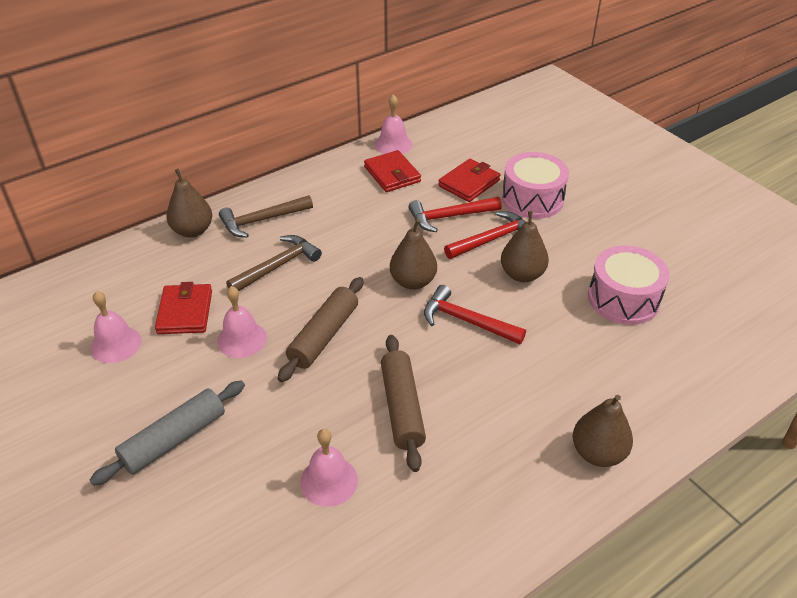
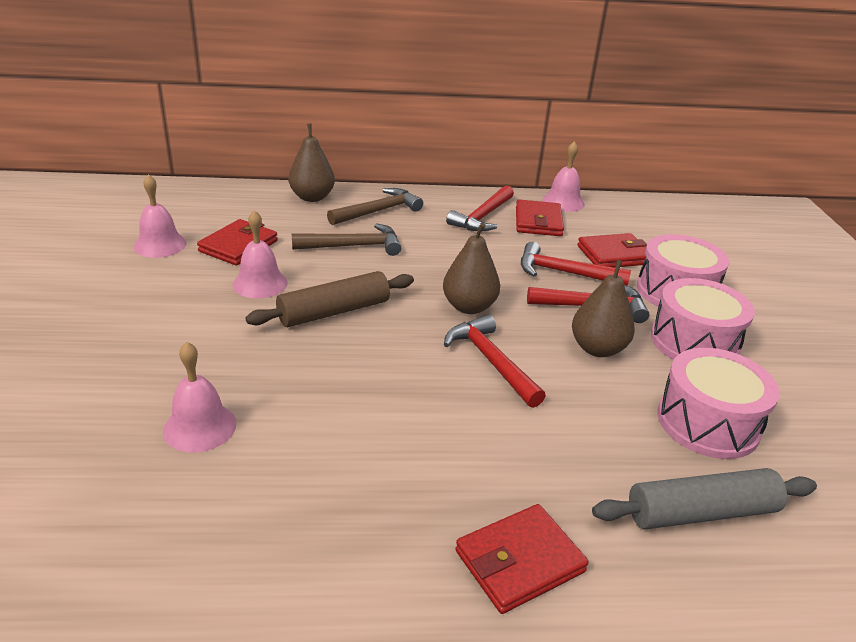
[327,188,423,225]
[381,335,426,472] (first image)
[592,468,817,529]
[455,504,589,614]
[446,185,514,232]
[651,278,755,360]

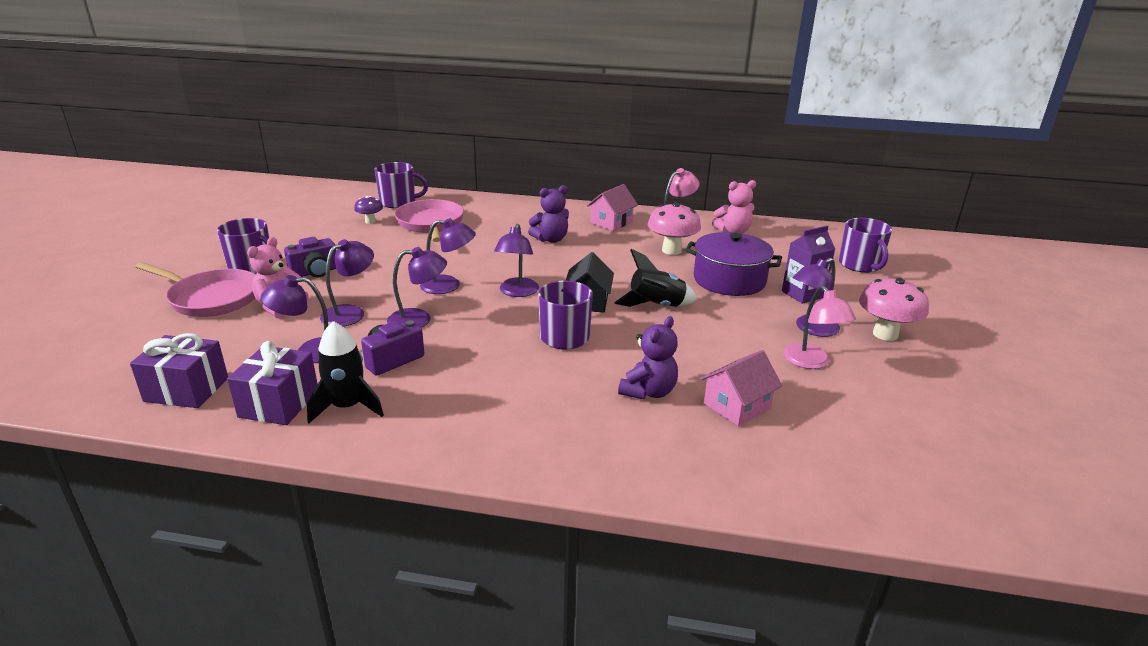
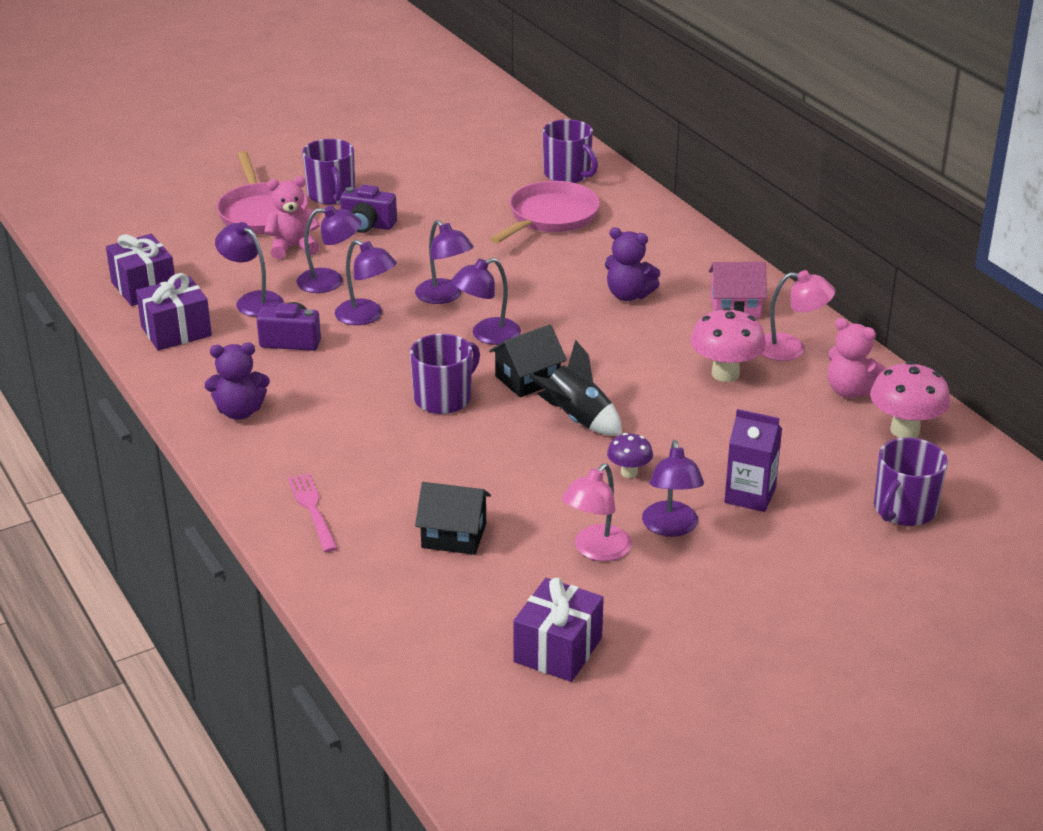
[607,433,653,478]
[685,232,782,296] (first image)
[642,440,704,537]
[870,361,950,438]
[205,343,270,420]
[307,321,384,423] (first image)
[415,482,491,555]
[288,473,338,552]
[513,577,604,682]

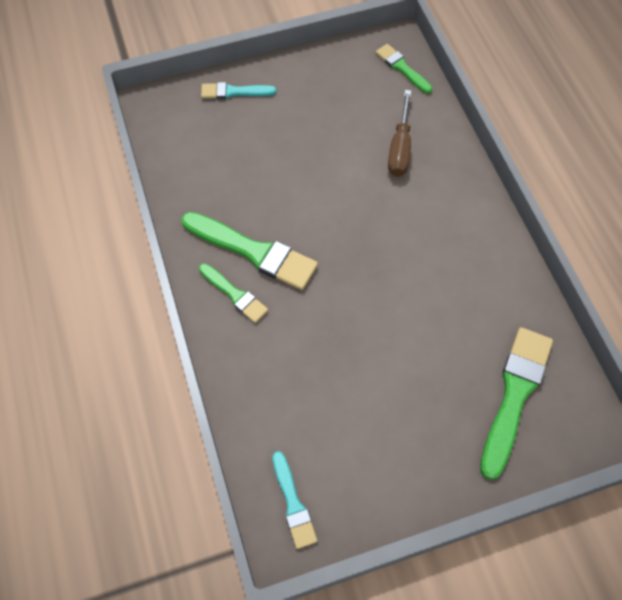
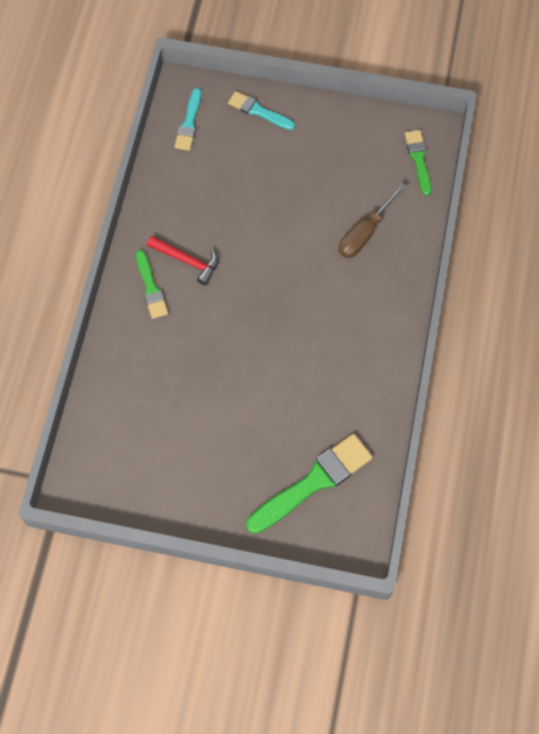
[147,236,218,286]
[174,88,201,151]

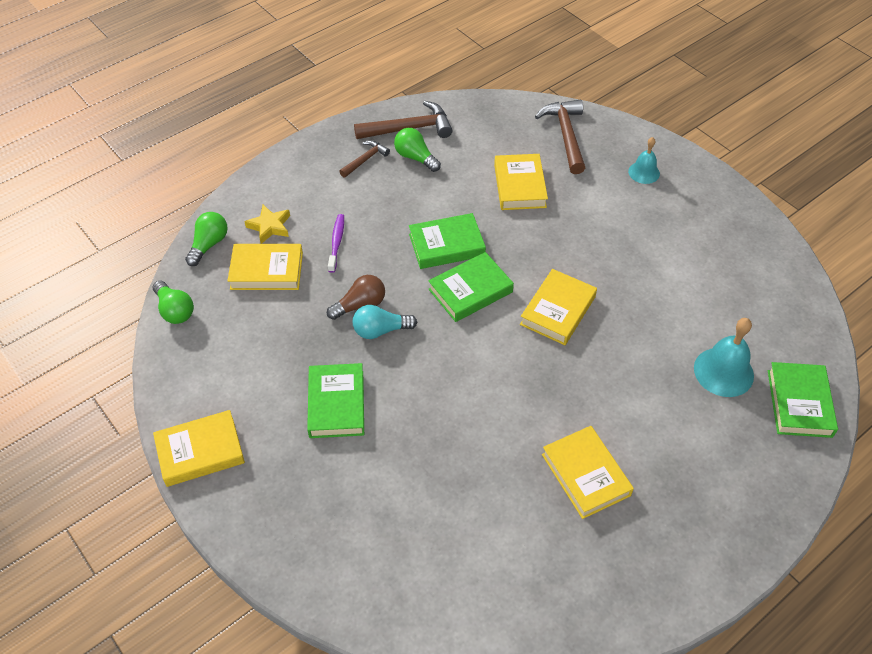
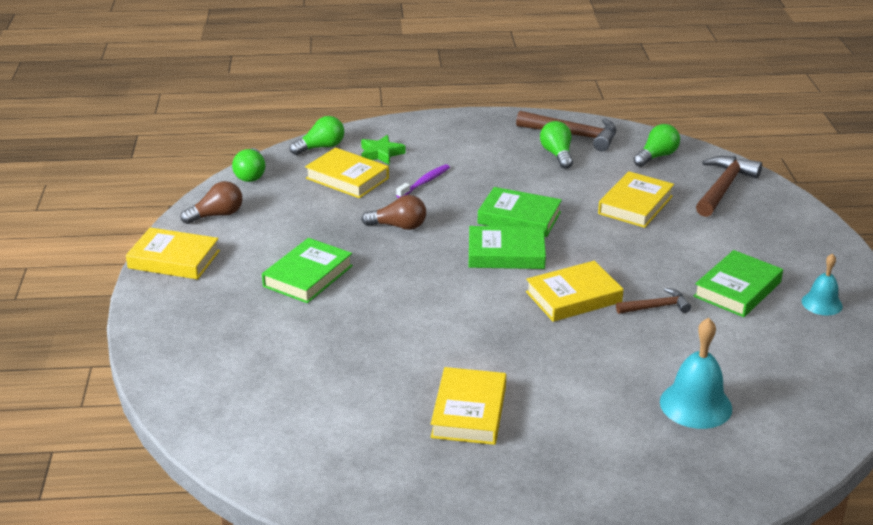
[802,253,843,316]
[616,288,691,314]
[361,135,406,165]
[353,305,417,339] (first image)
[694,250,783,317]
[633,124,680,167]
[180,181,242,224]

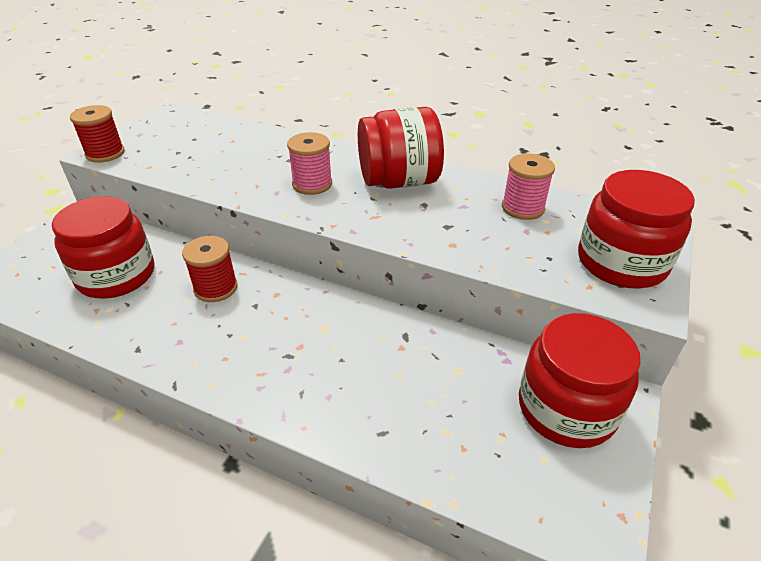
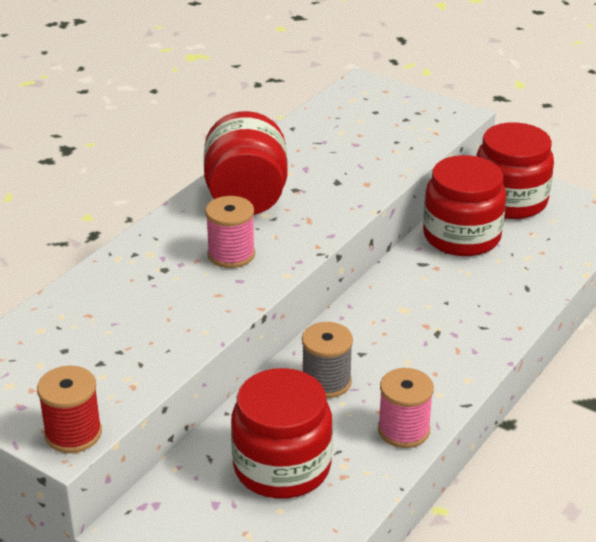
[378,368,434,448]
[423,155,506,256]
[302,322,353,398]

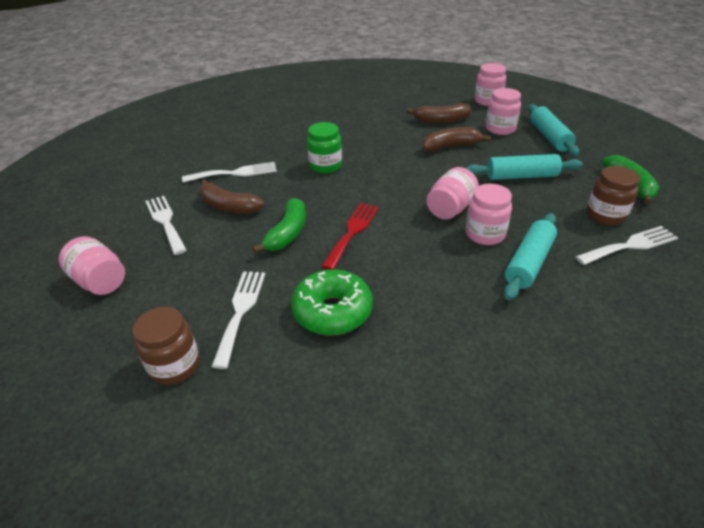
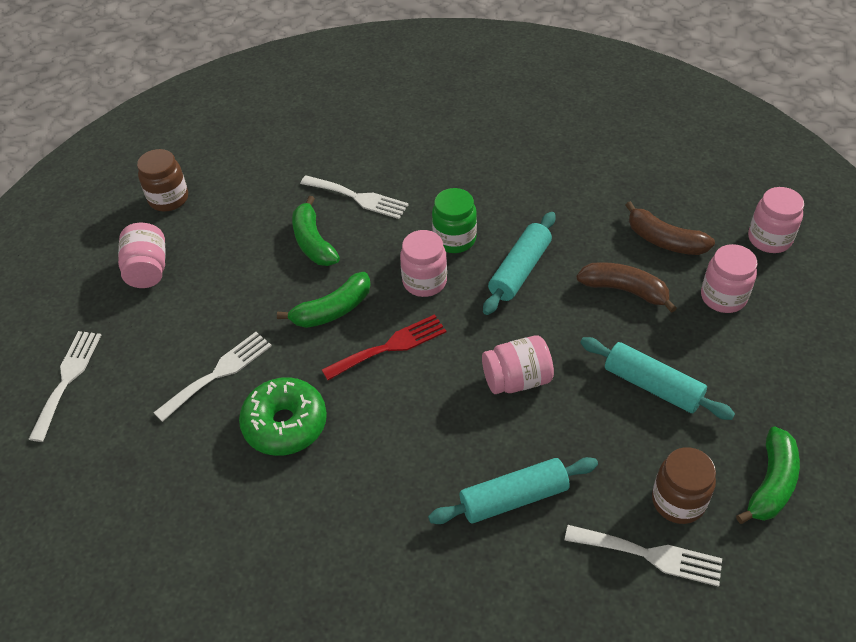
[483,212,556,315]
[292,196,340,266]
[400,230,447,297]
[29,331,101,442]
[137,149,188,211]

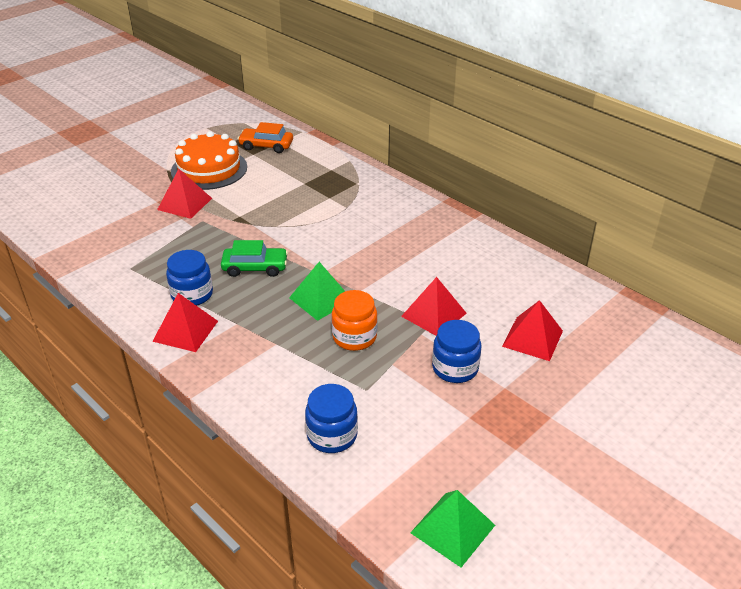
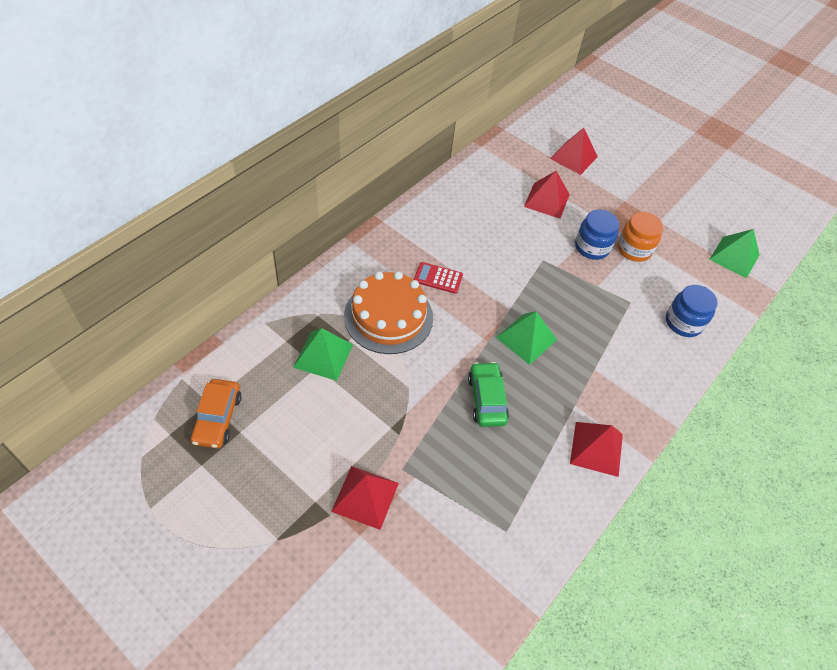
[344,271,433,354]
[166,250,213,306] (first image)
[550,128,598,175]
[617,212,663,262]
[414,262,463,294]
[293,328,353,381]

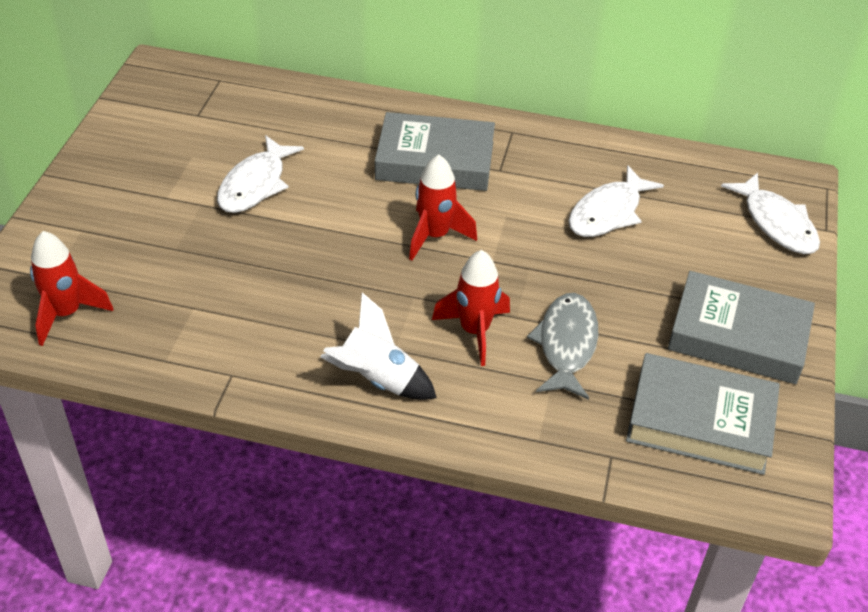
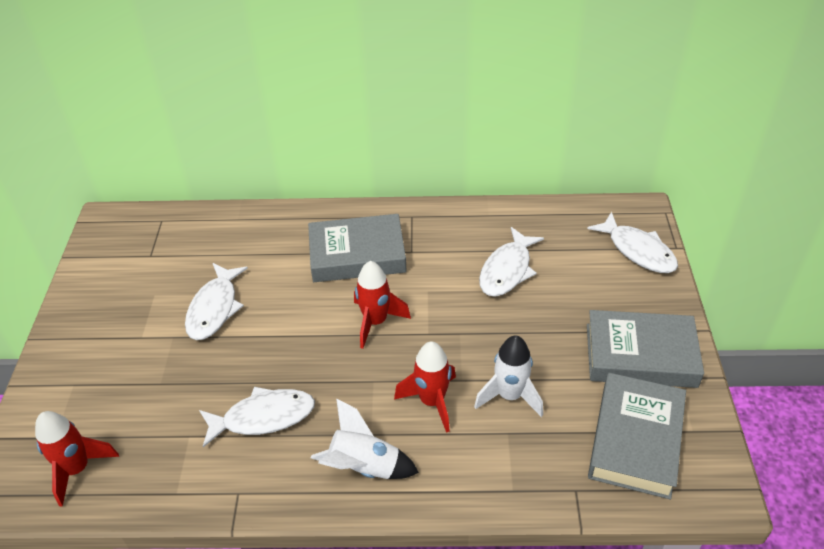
[474,335,543,417]
[588,373,686,499]
[199,387,315,447]

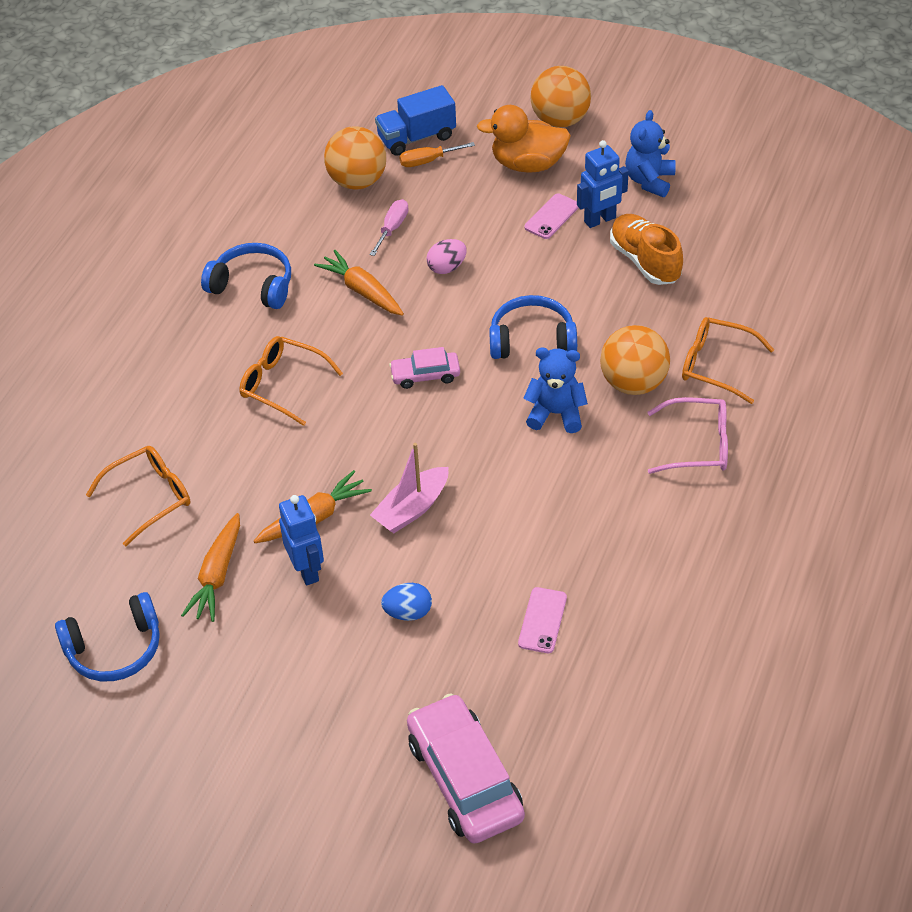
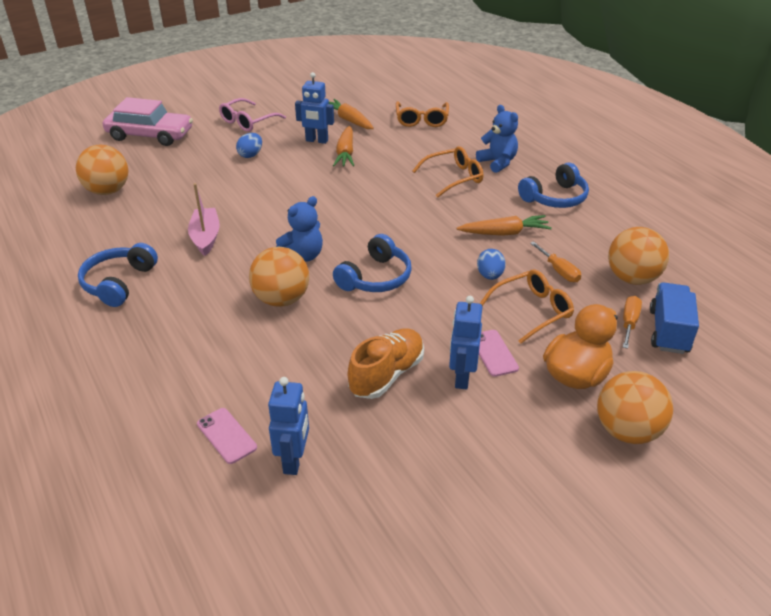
[476,105,518,173]
[530,241,581,282]
[348,328,424,399]
[477,249,506,280]
[480,269,574,344]
[389,347,460,389] (first image)
[219,98,286,132]
[188,183,220,256]
[197,408,257,464]
[78,243,158,307]
[76,145,129,195]
[268,377,309,475]

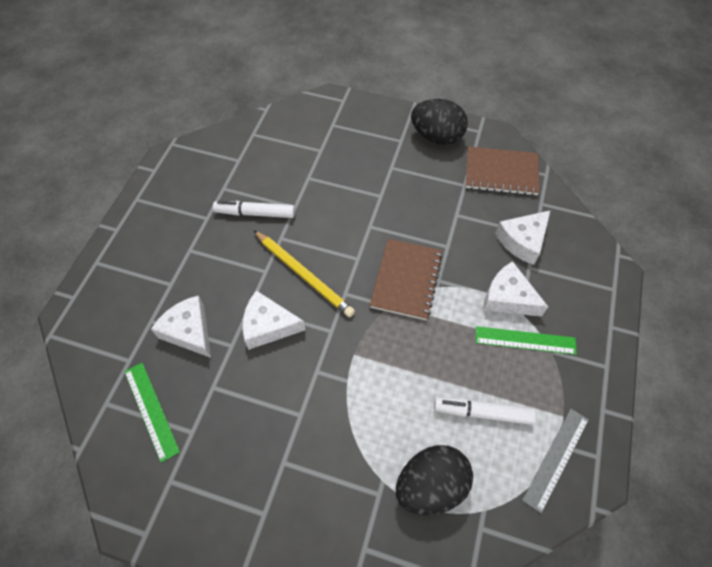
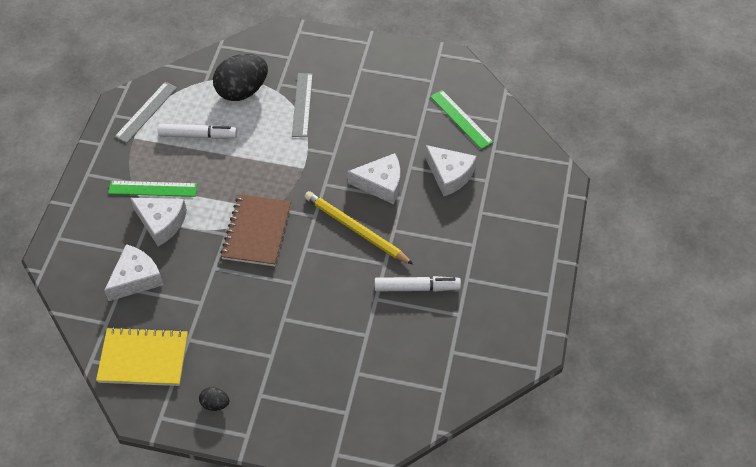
[199,387,229,411]
[96,327,188,386]
[292,73,313,137]

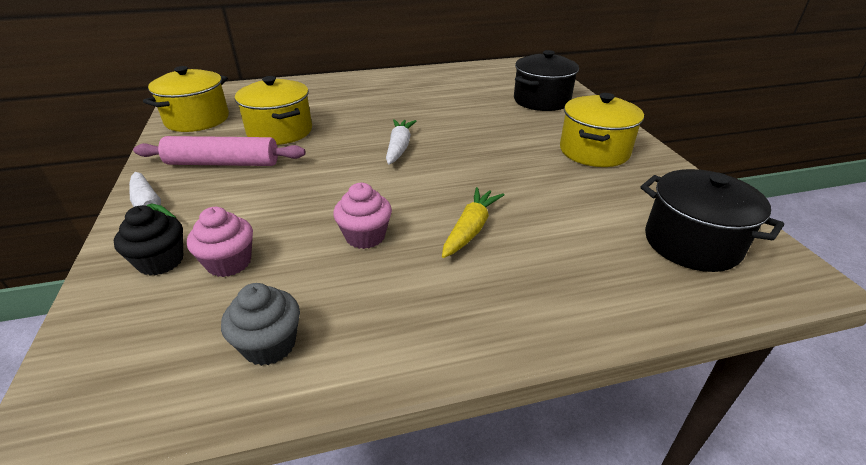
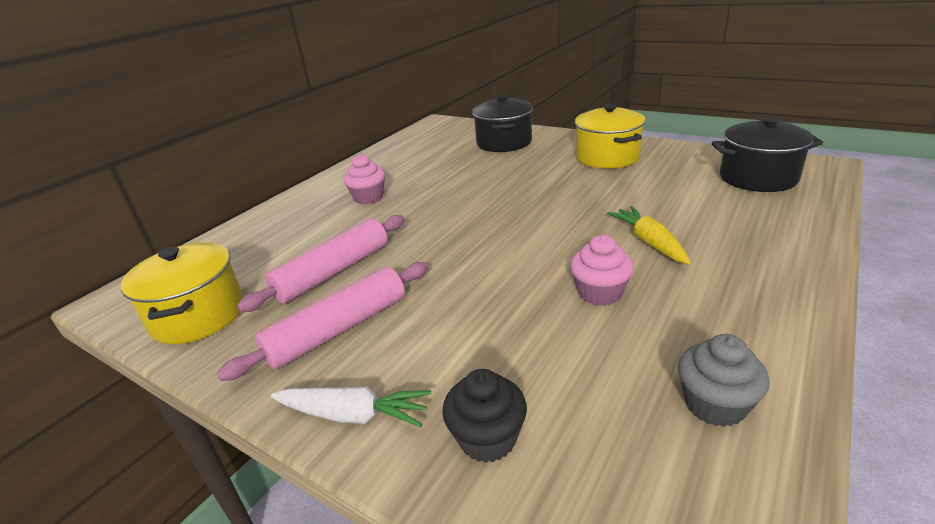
[237,215,405,312]
[386,119,416,165] (first image)
[343,155,385,204]

